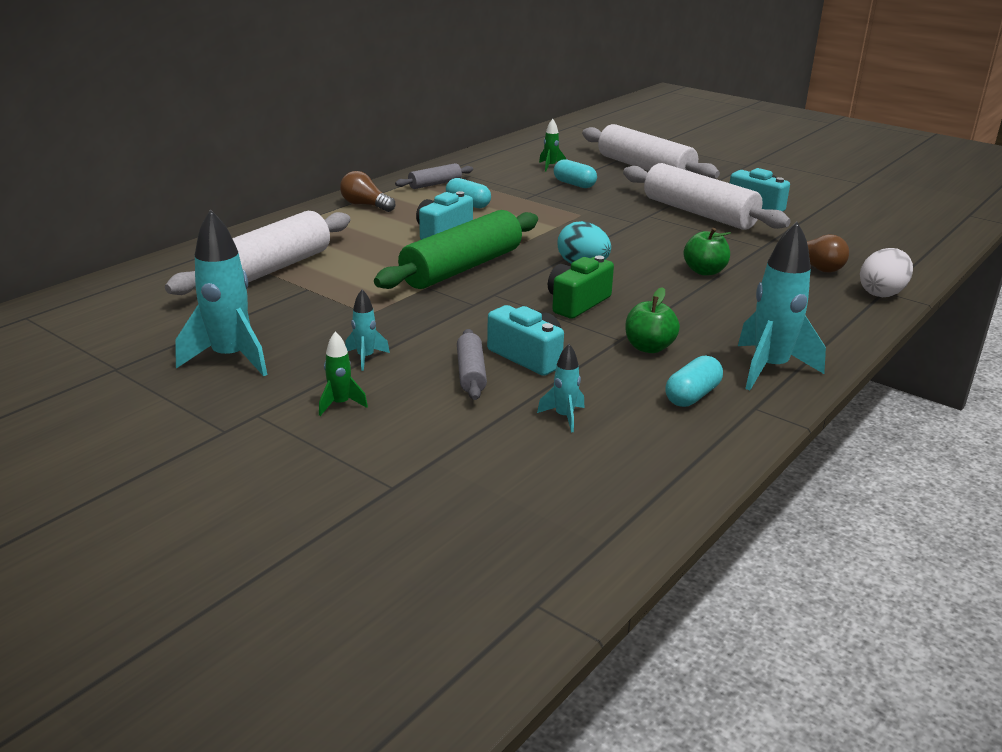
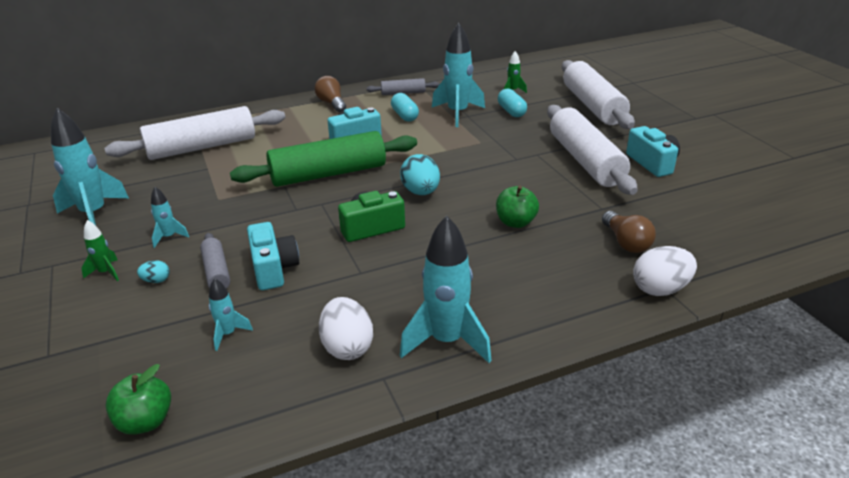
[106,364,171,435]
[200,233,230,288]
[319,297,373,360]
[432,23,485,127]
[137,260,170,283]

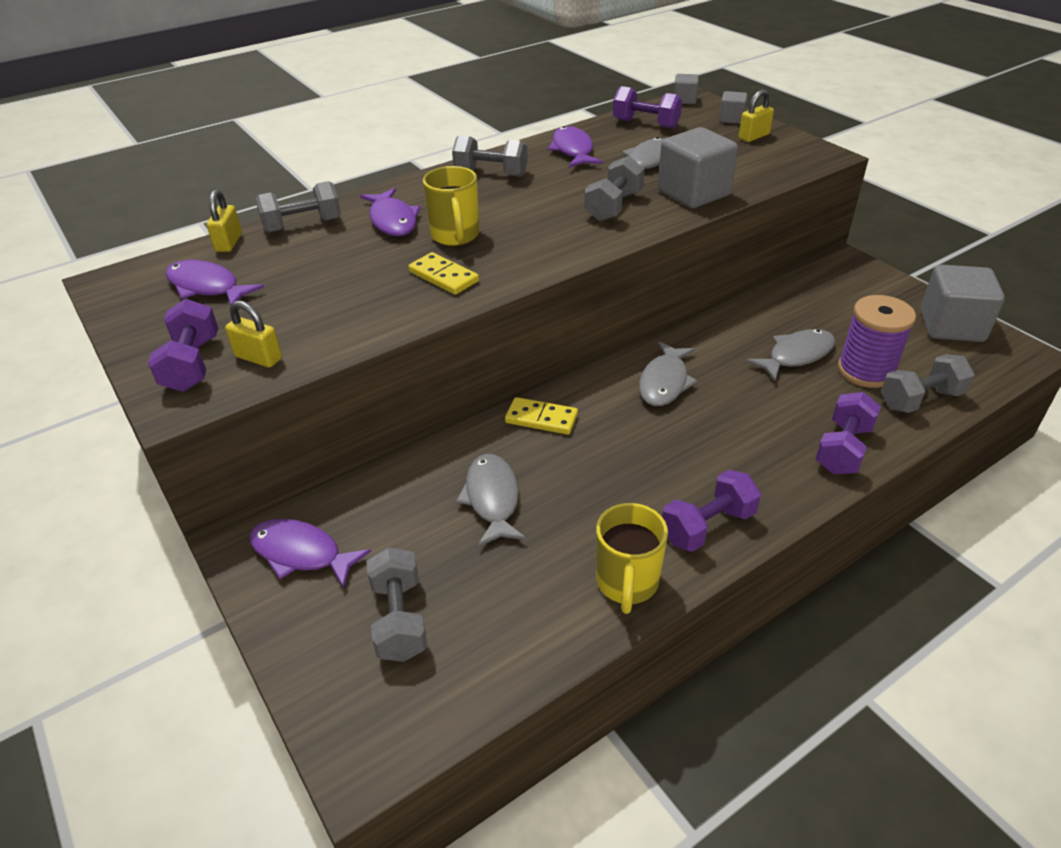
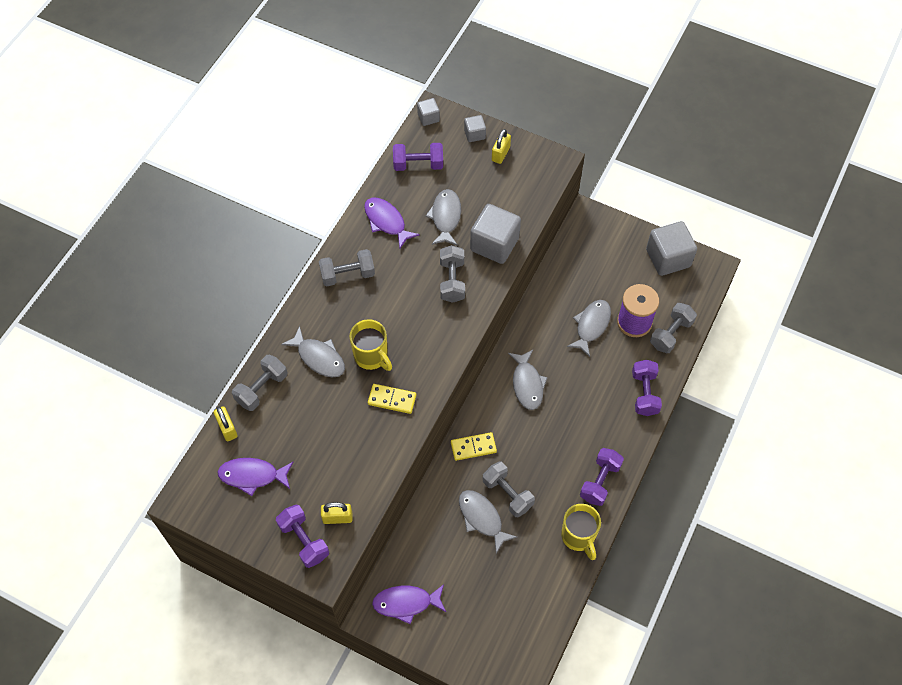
[281,326,345,378]
[483,461,535,517]

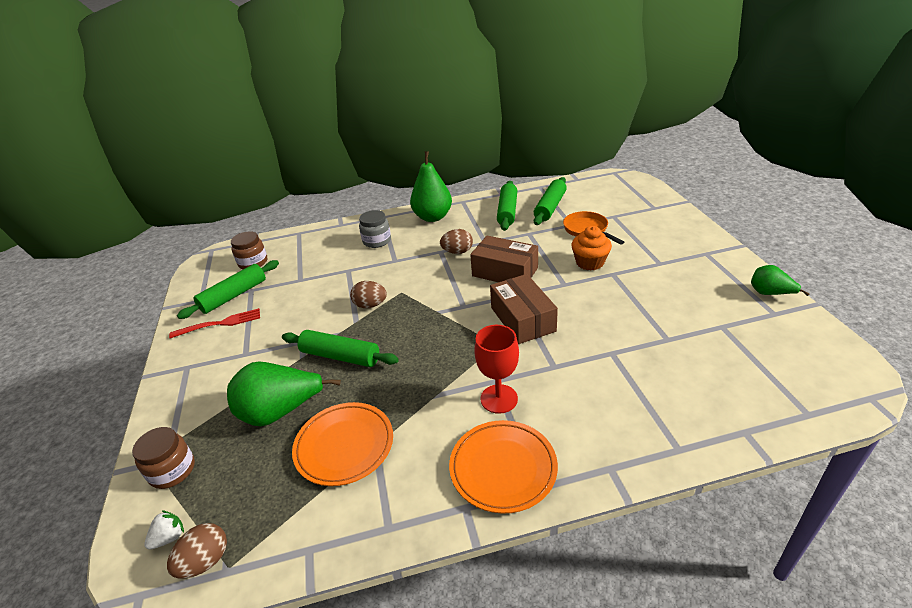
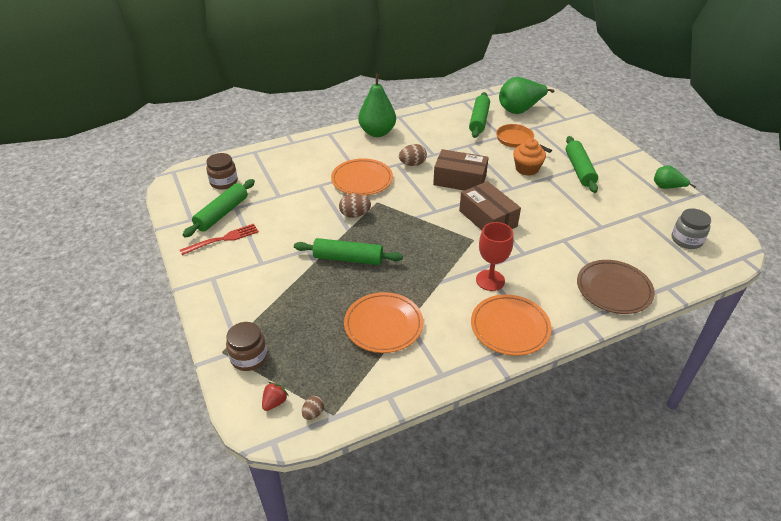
[566,136,598,193]
[672,208,711,249]
[499,77,554,114]
[262,382,288,411]
[302,396,324,420]
[331,158,393,196]
[577,260,655,314]

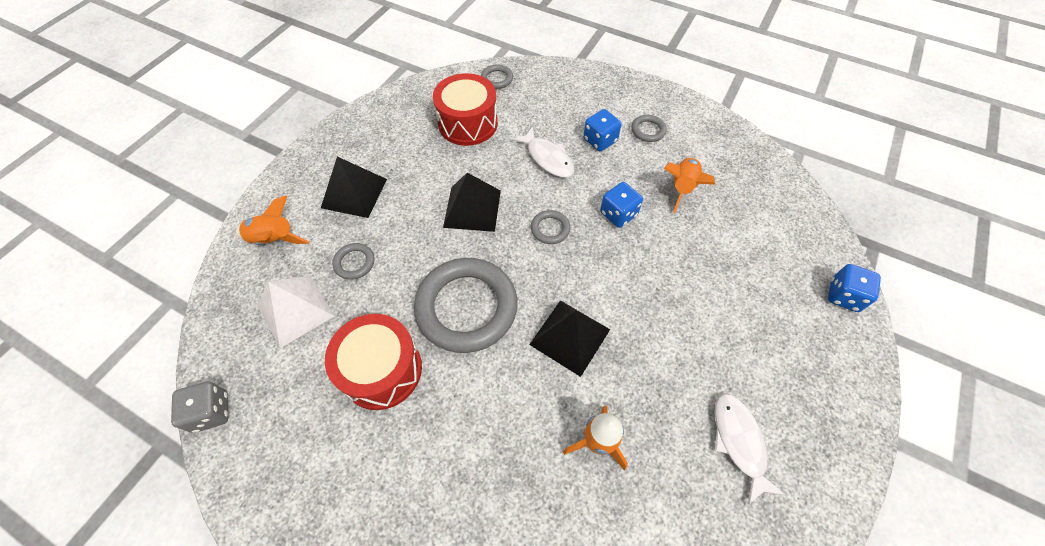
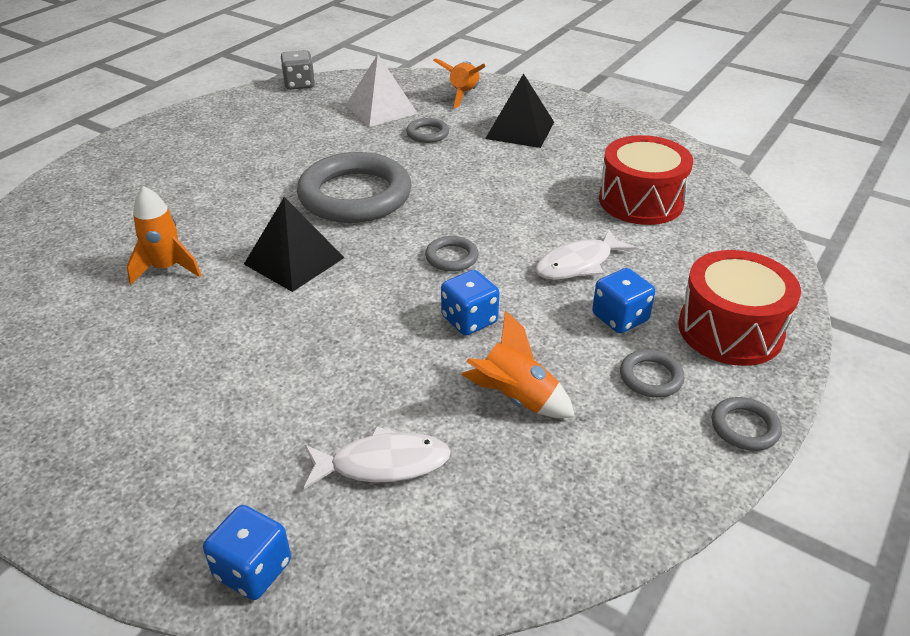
[712,397,782,451]
[443,173,501,232] (first image)
[678,250,801,366]
[304,426,451,489]

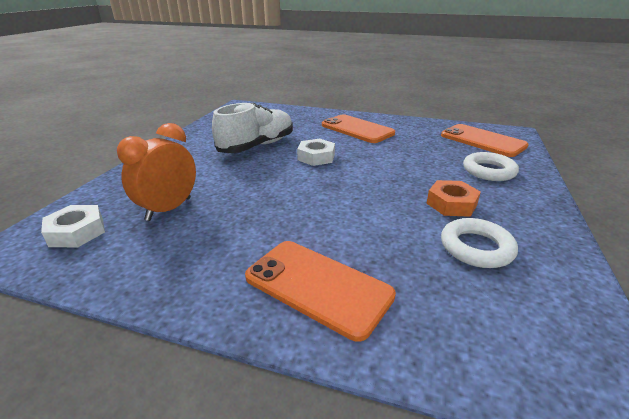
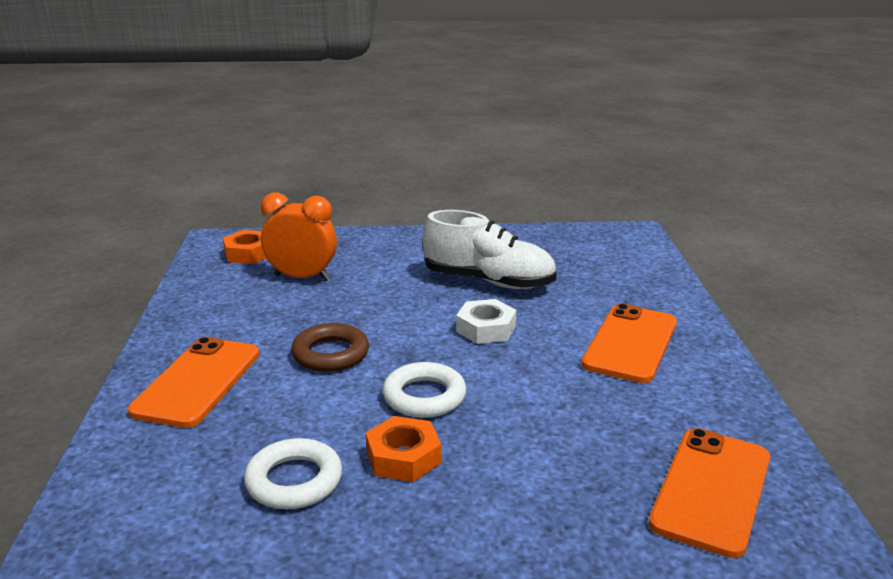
[383,362,467,418]
[223,230,267,264]
[291,323,369,372]

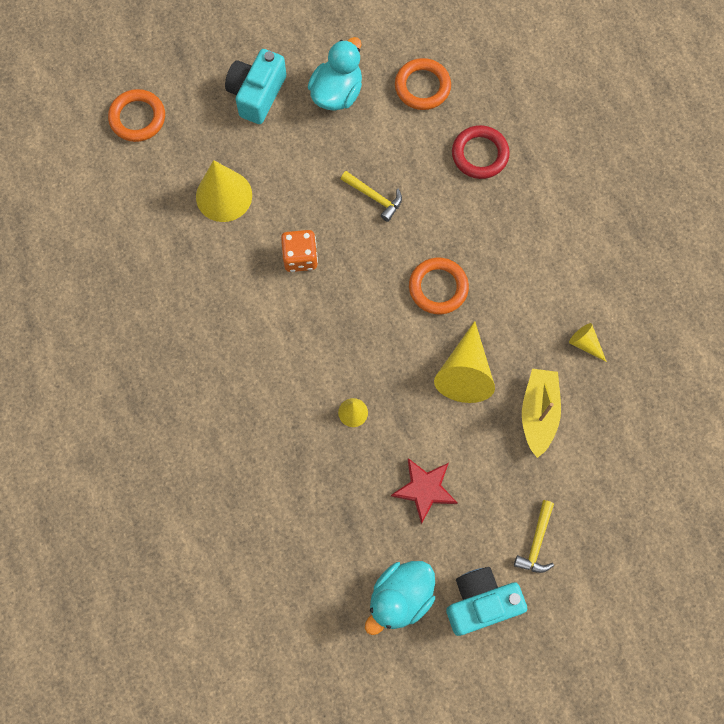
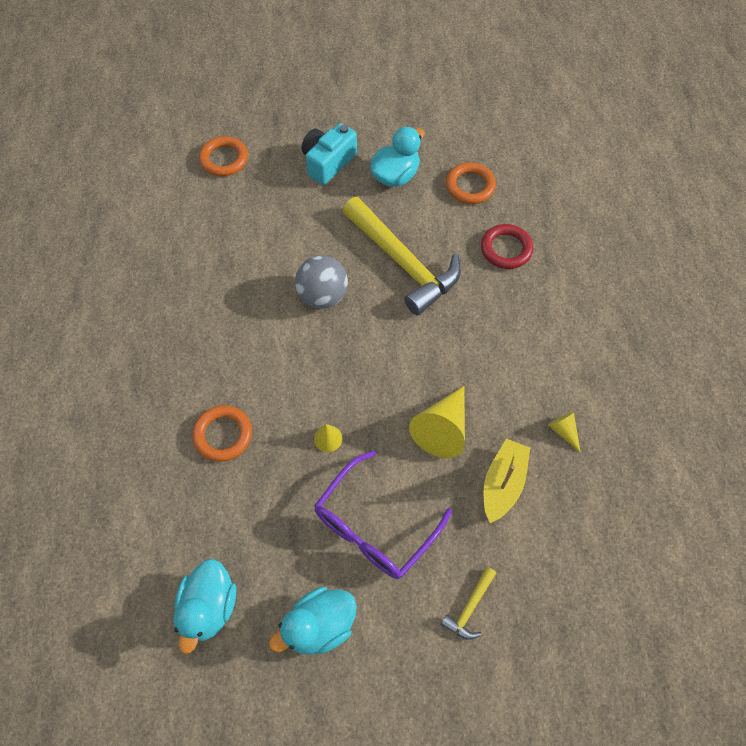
[196,160,252,222] (first image)
[343,197,461,315]
[295,255,348,309]
[192,405,252,462]
[314,451,452,579]
[446,567,527,636] (first image)
[173,559,236,654]

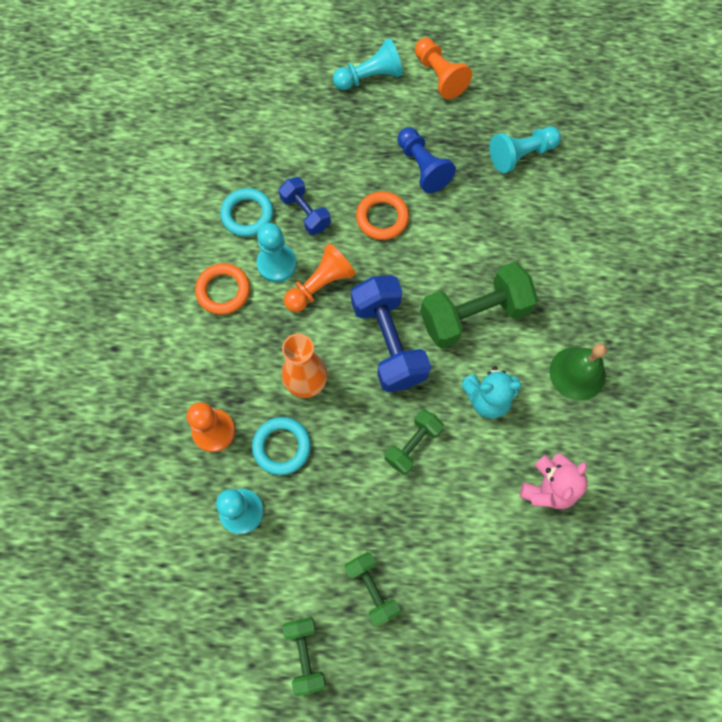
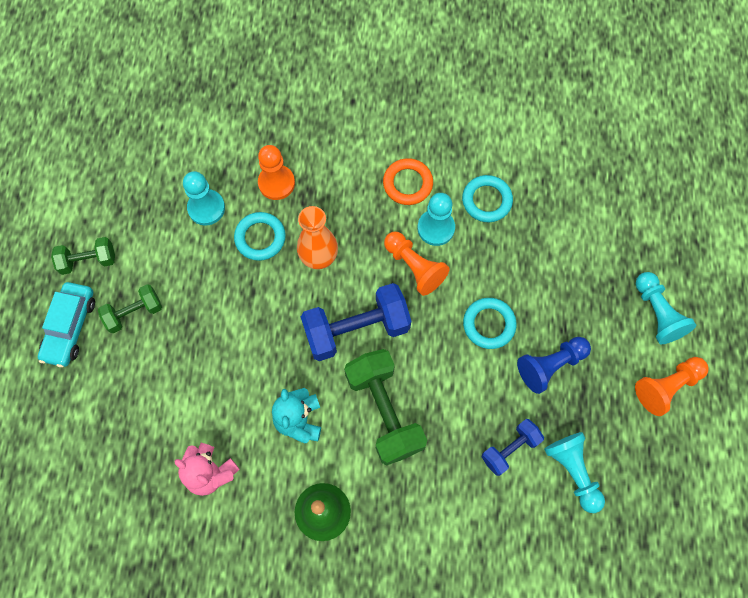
[482,419,544,476]
[463,298,517,349]
[385,409,444,475] (first image)
[38,282,95,367]

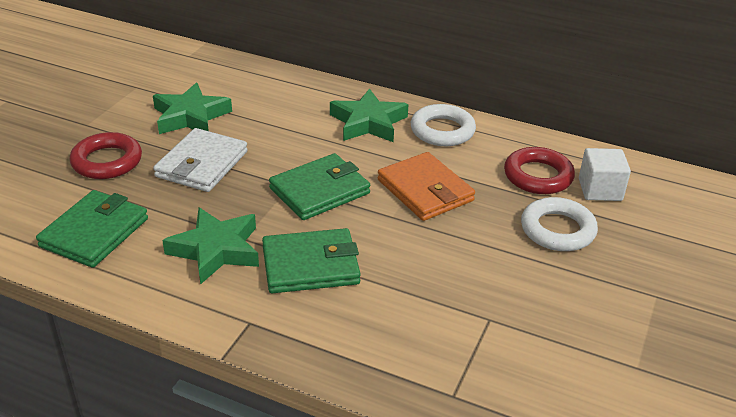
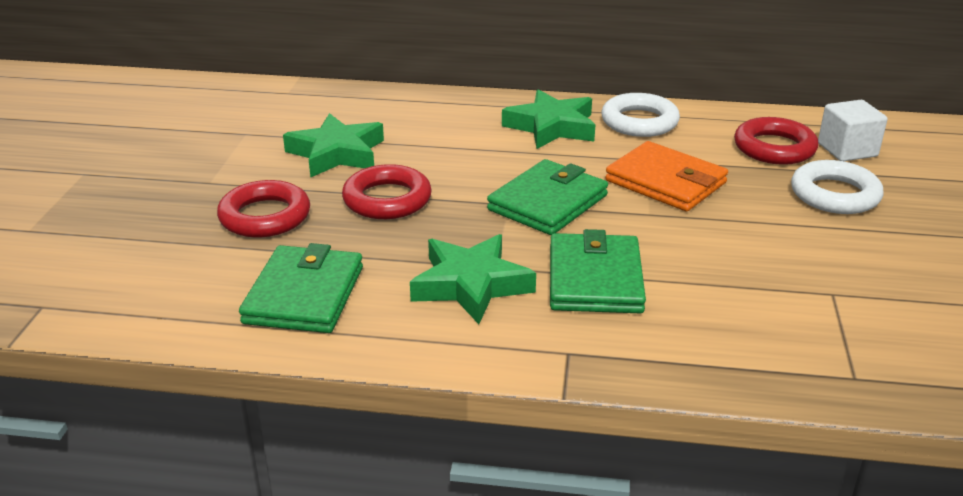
[342,164,432,219]
[550,229,646,313]

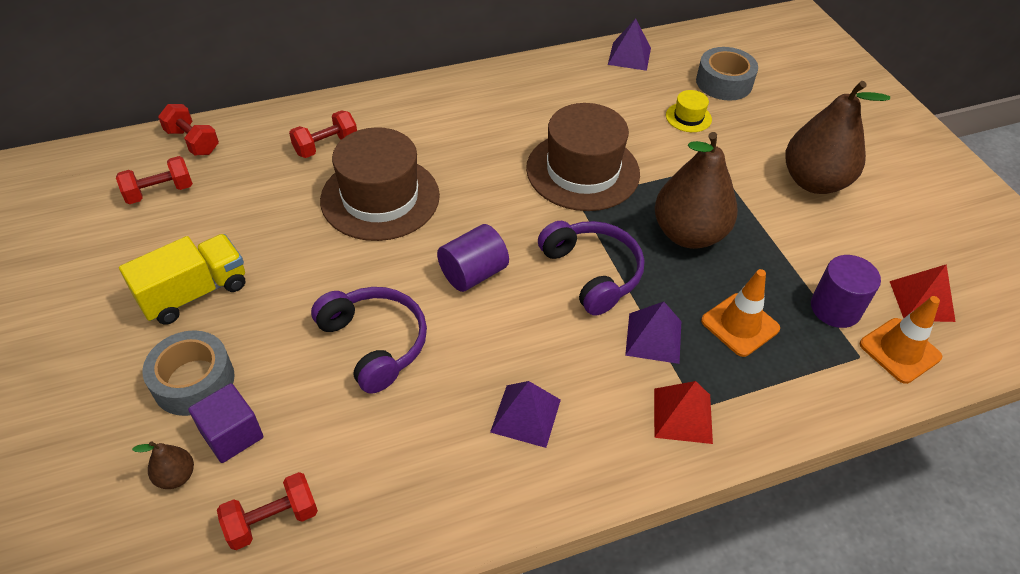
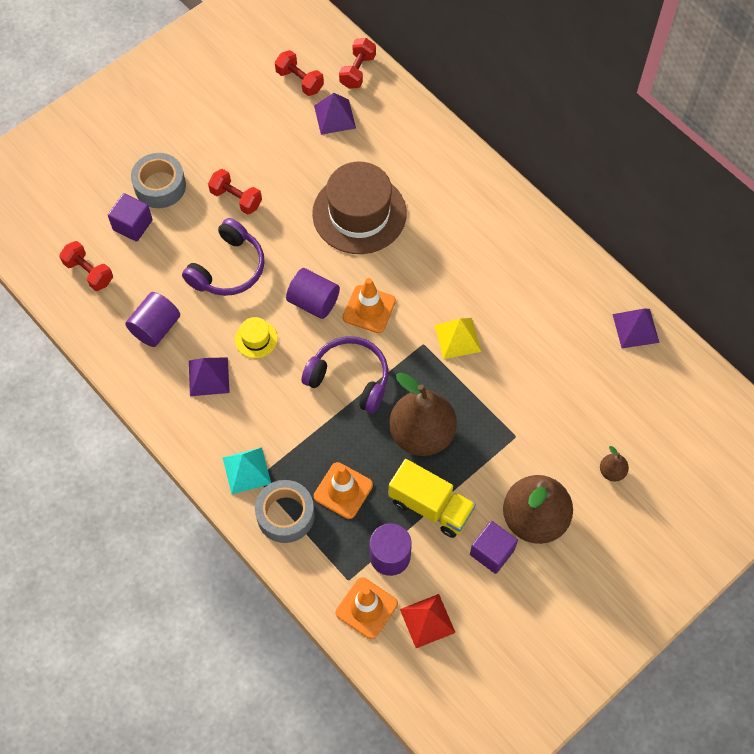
[255,480,315,543]
[235,317,277,358]
[435,318,481,359]
[208,169,262,215]
[301,336,388,413]
[389,459,476,538]
[314,93,356,135]
[223,447,271,494]
[600,446,629,482]
[343,278,396,333]
[125,292,180,347]
[470,521,518,574]

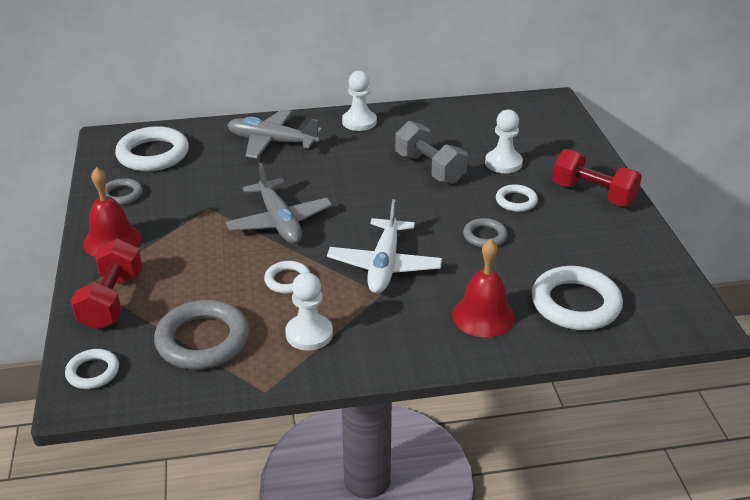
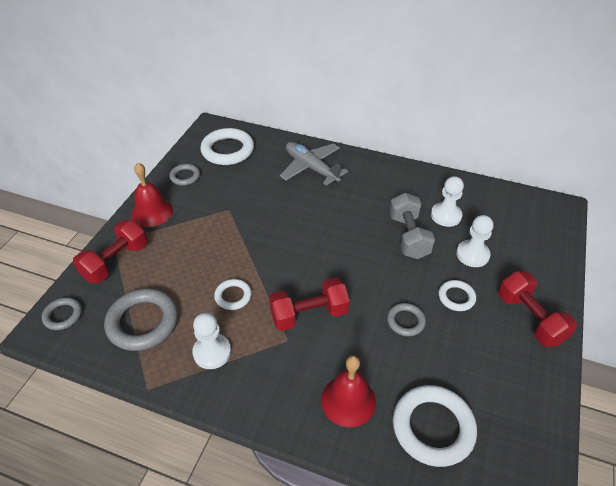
[431,176,464,227]
[226,162,332,244] (first image)
[269,277,350,331]
[42,297,82,330]

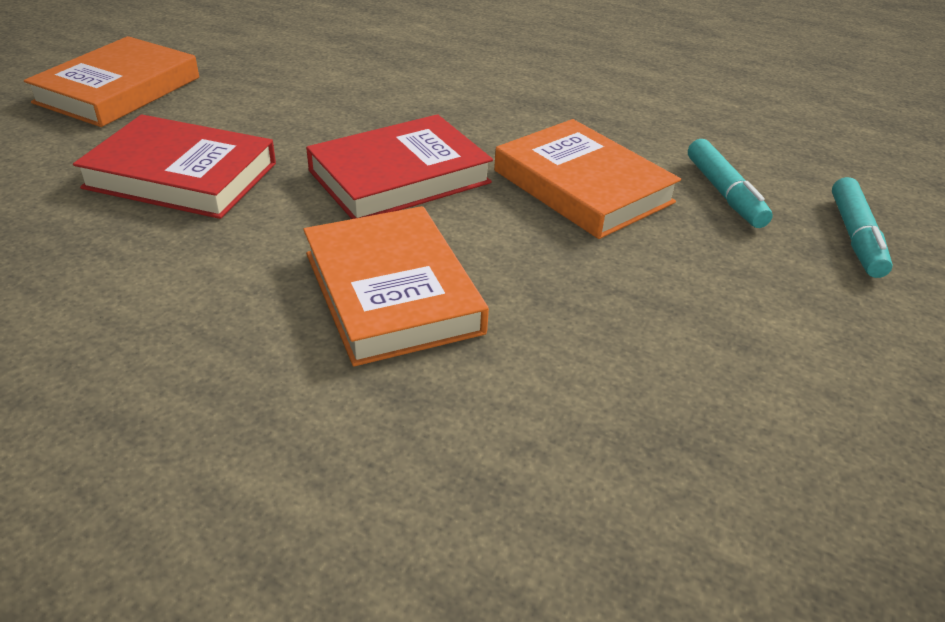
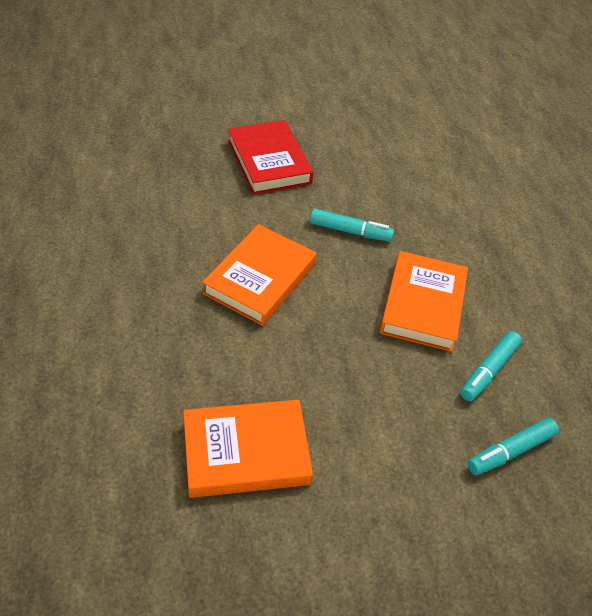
[183,400,313,498]
[310,208,394,242]

